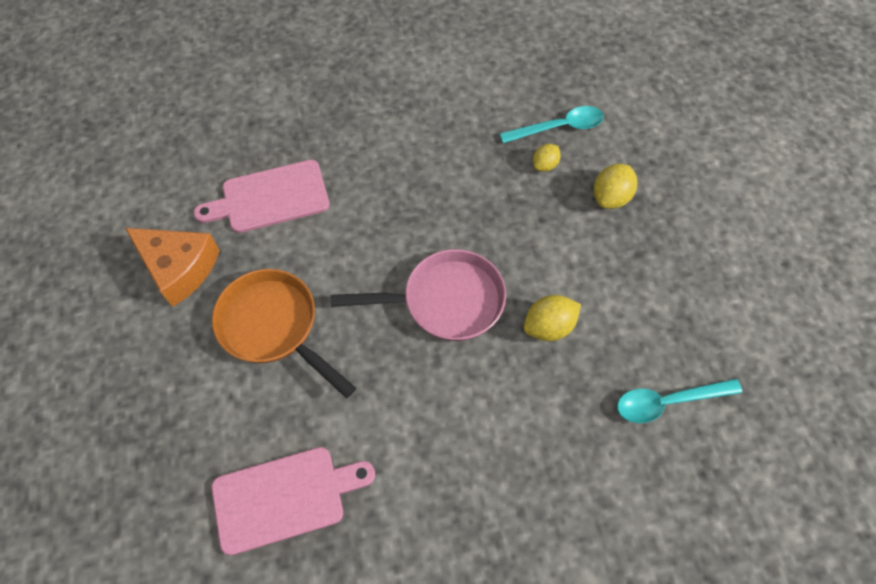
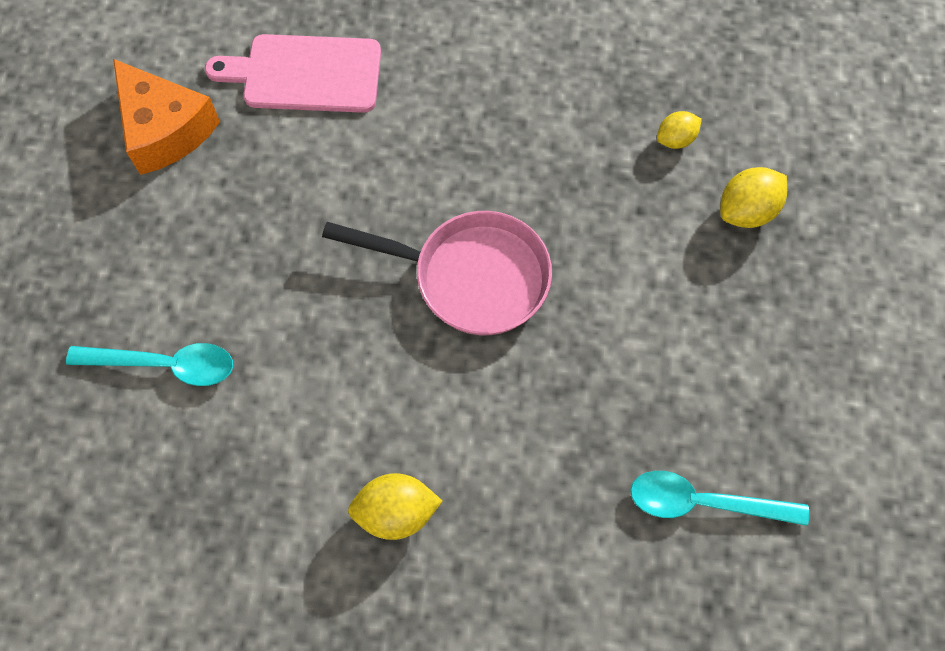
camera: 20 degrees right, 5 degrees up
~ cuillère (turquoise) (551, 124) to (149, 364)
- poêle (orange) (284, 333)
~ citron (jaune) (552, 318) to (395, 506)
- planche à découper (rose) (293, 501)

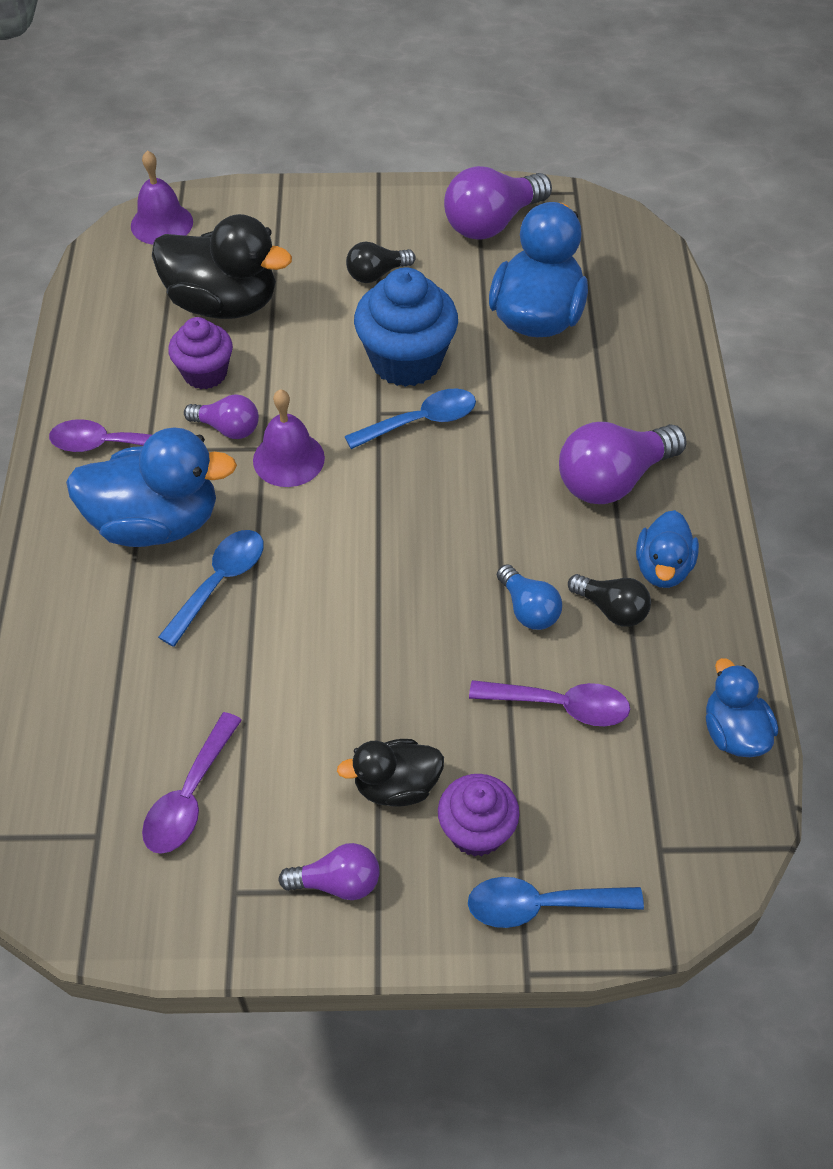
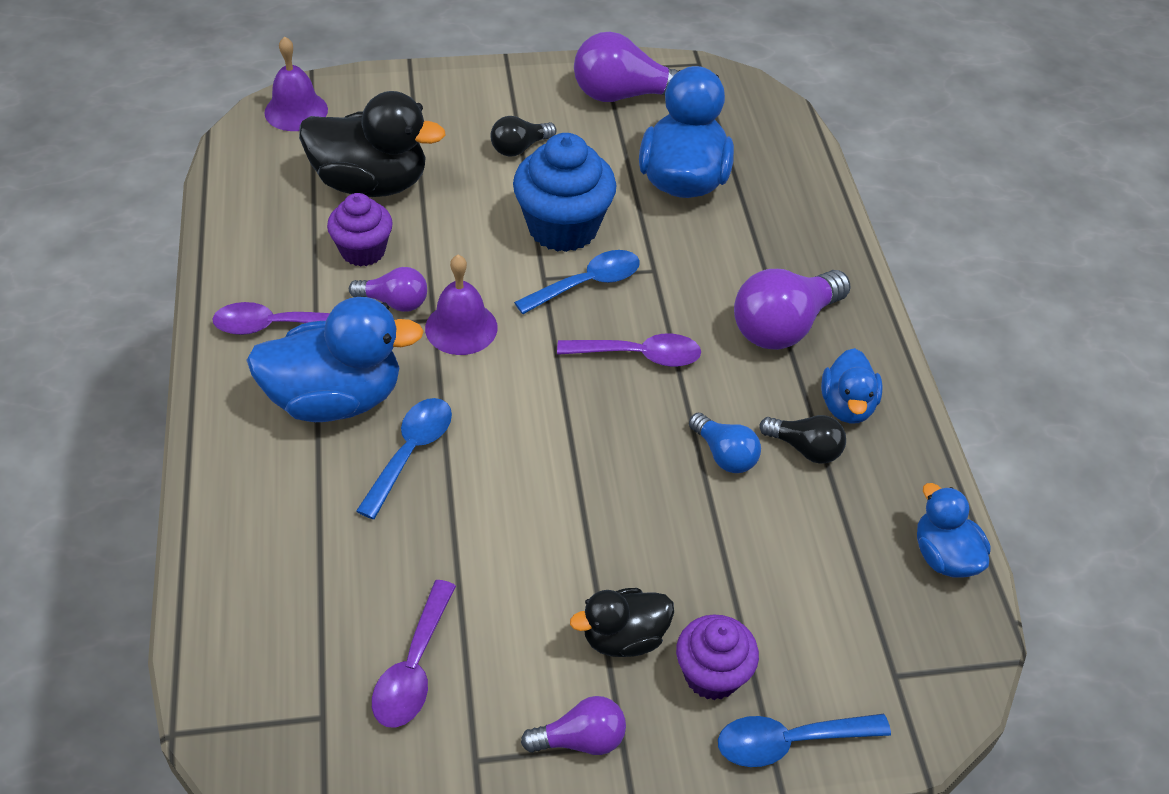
camera: 10 degrees left, 5 degrees down
~ ampoule (violet) (498, 203) = (626, 67) 45 degrees clockwise
~ cuillère (violet) (549, 703) to (629, 350)

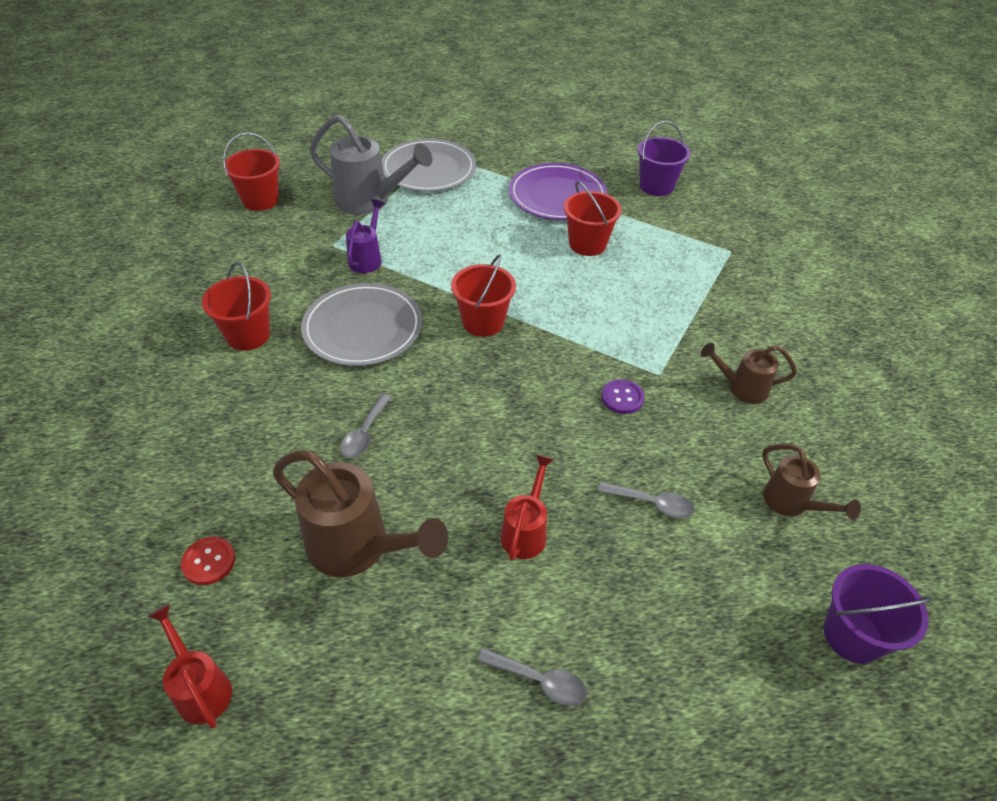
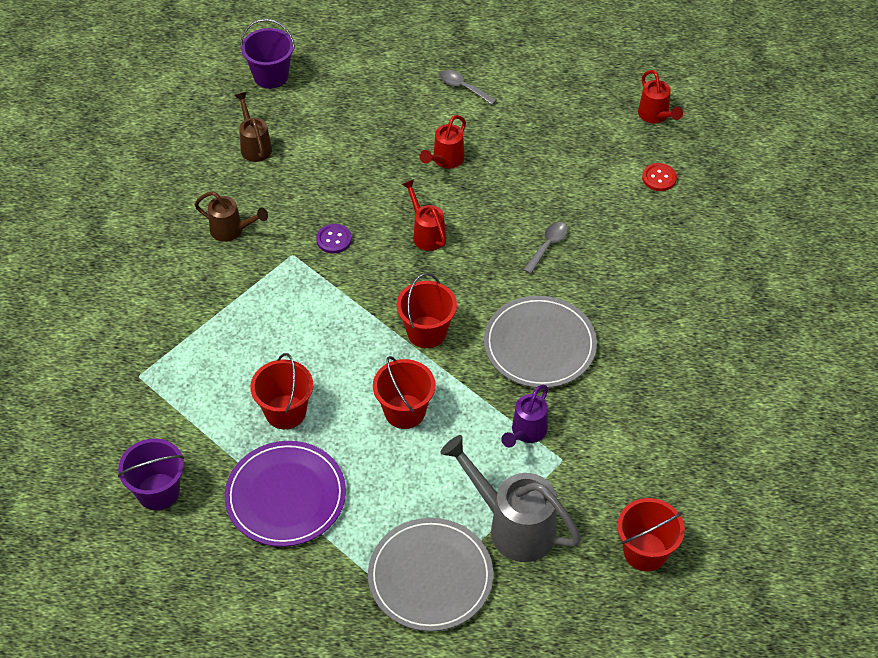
camera: 165 degrees left, 5 degrees up
~ seau (rouge) (236, 306) to (404, 392)
- arrosoir (marron) (361, 513)
- cuillère (gris) (646, 500)
+ arrosoir (rouge) (423, 215)

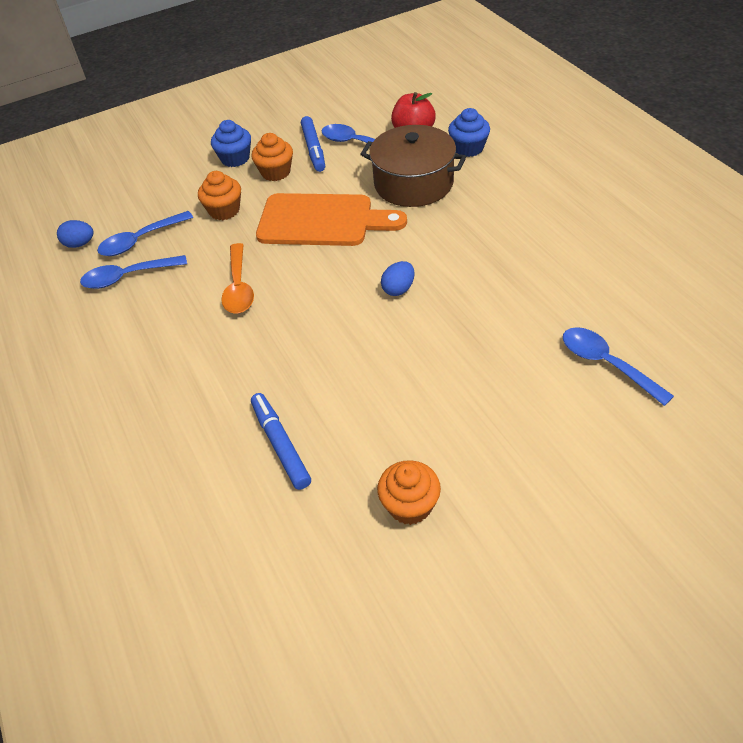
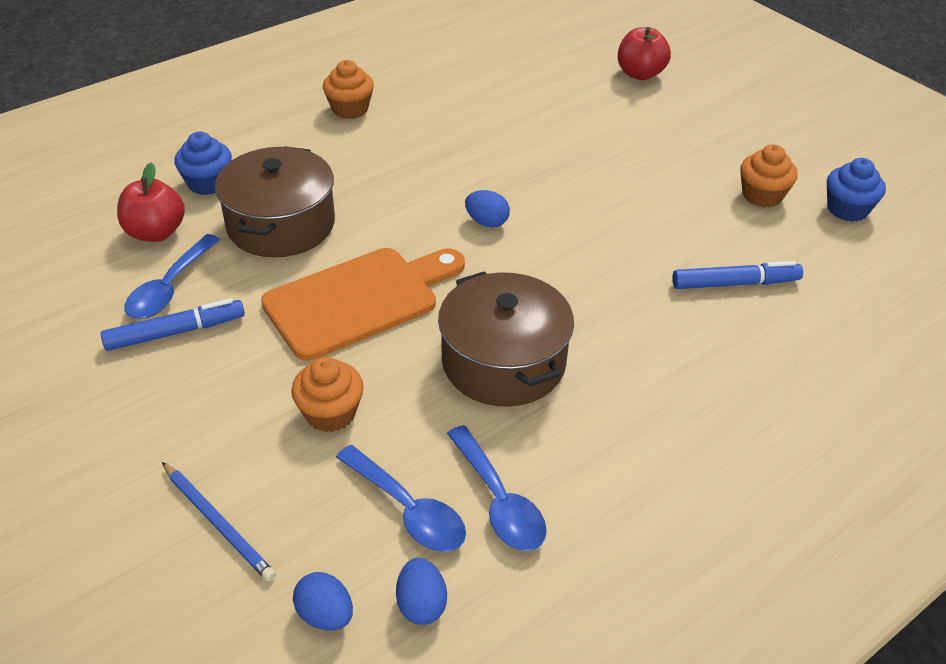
camera: 105 degrees left, 5 degrees down
~ muffin (bleu) (231, 143) to (856, 190)
~ muffin (orange) (272, 157) to (348, 89)
~ planche à découper (orange) (331, 219) = (363, 304) 60 degrees clockwise
~ cuillère (orange) (237, 278) to marmite (marron) (506, 339)
- cuillère (bleu) (618, 366)
~ feutre (bleu) (281, 441) = (737, 275) 150 degrees counterclockwise
+ pomme (rouge) (644, 53)
+ crayon (bleu) (219, 522)
+ œuf (bleu) (323, 601)

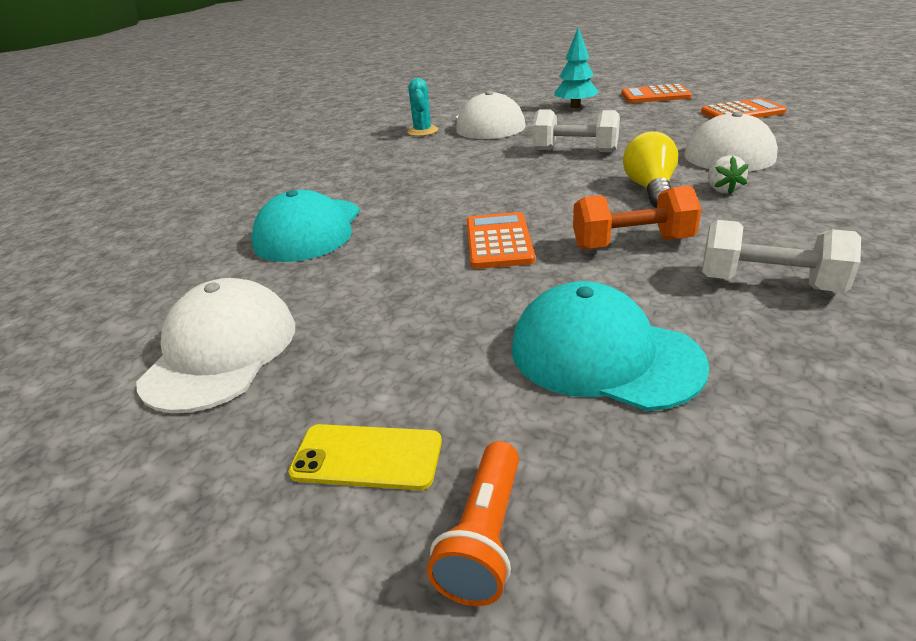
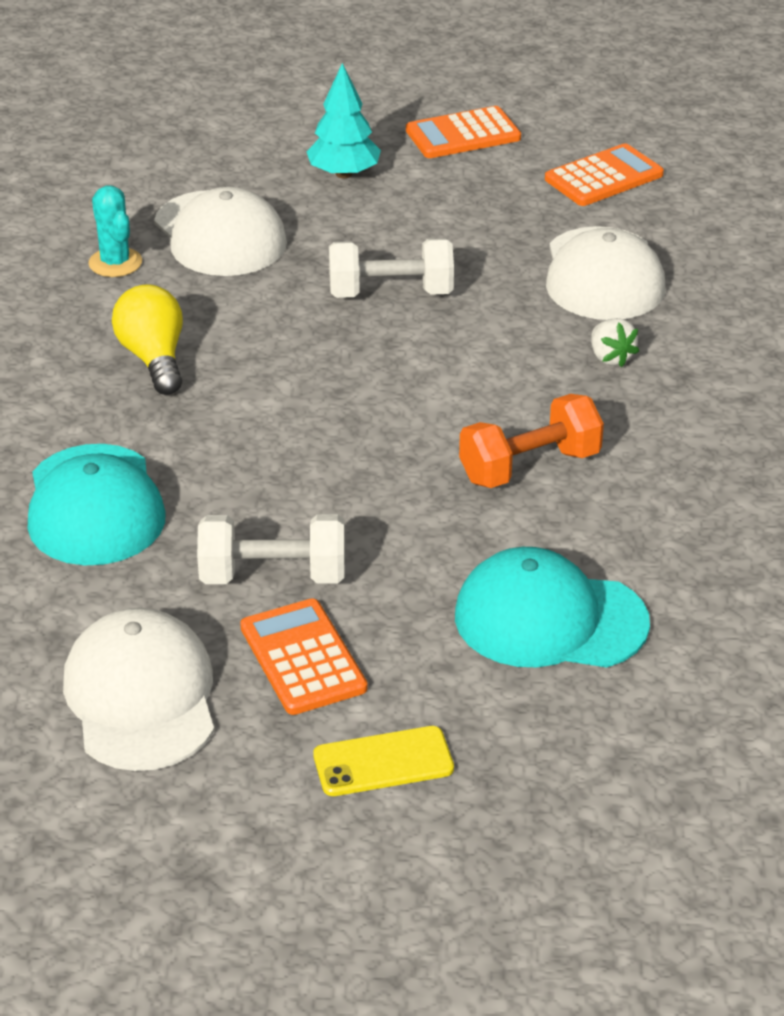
camera: 25 degrees left, 5 degrees up
~ ampoule (jaune) (650, 169) to (147, 339)
~ calculatrice (orange) (501, 240) to (303, 657)
~ haltère (blanc) (781, 256) to (271, 549)
- lampe de poche (orange) (473, 523)

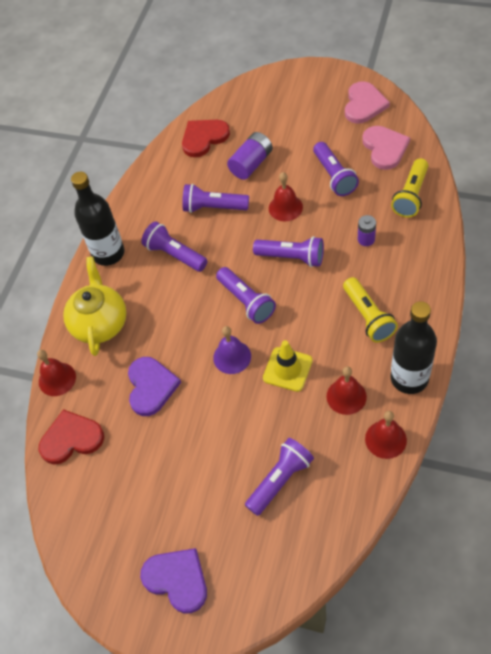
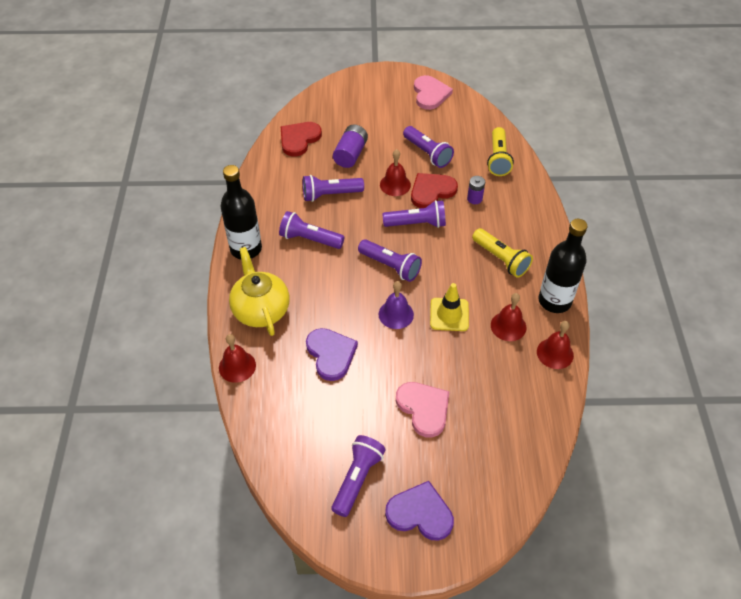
camera: 25 degrees left, 5 degrees down
~ cœur (rose) (386, 148) to (423, 410)
~ cœur (rouge) (71, 436) to (434, 190)
~ lampe de poche (violet) (279, 477) to (359, 476)

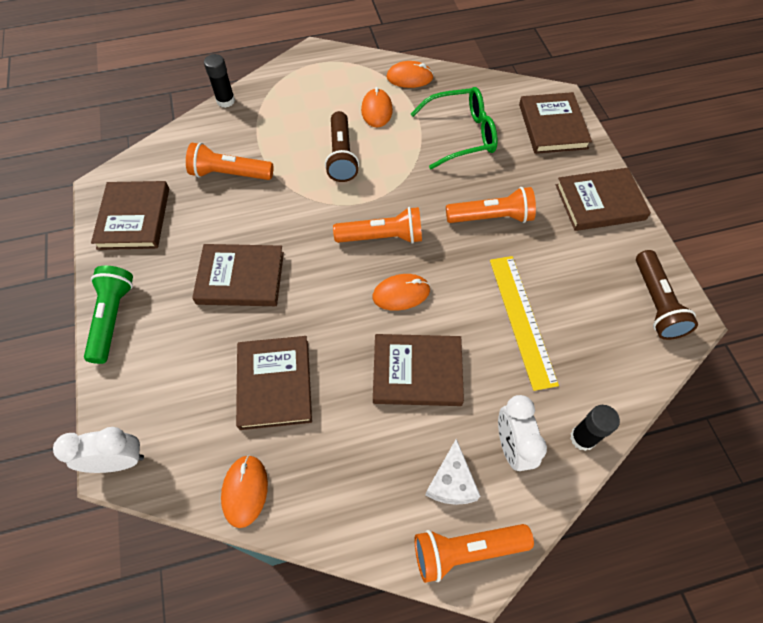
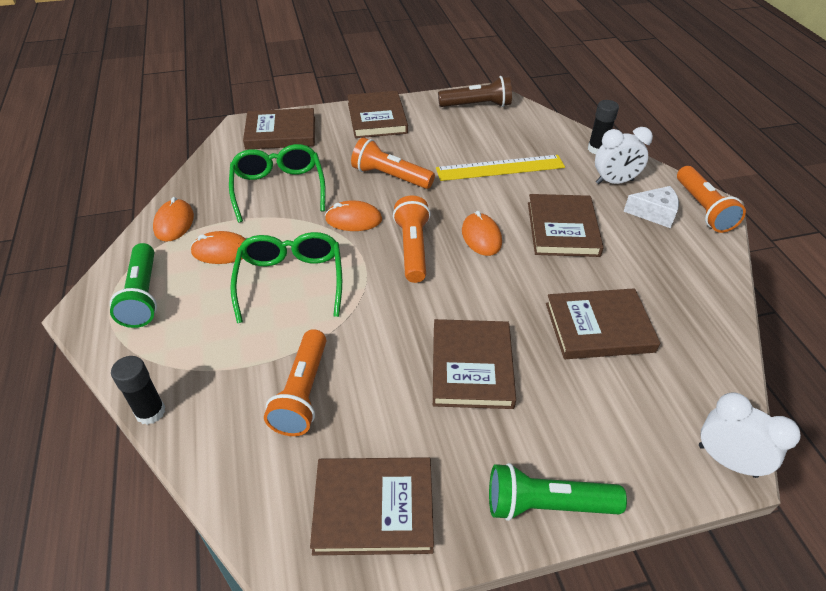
camera: 90 degrees left, 15 degrees down
~ lampe de poche (marron) (342, 146) to lunettes (vert) (286, 277)
~ lampe de poche (orange) (491, 205) = (393, 163) 60 degrees counterclockwise
~ réveil (blanc) (98, 450) = (750, 435) 135 degrees clockwise
~ souris (orange) (244, 491) to (353, 215)
+ lampe de poche (vert) (133, 285)

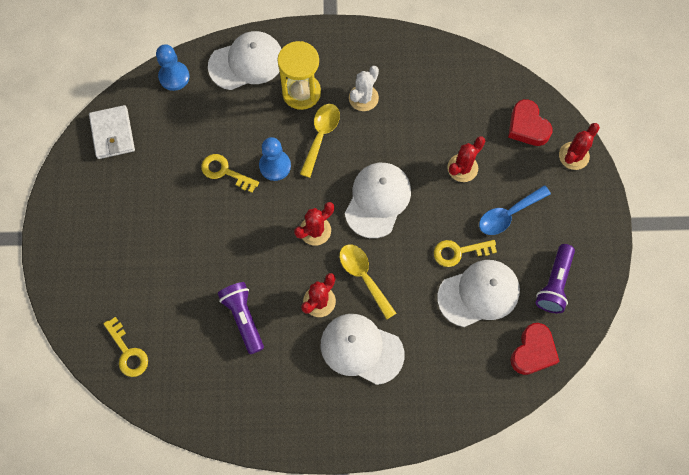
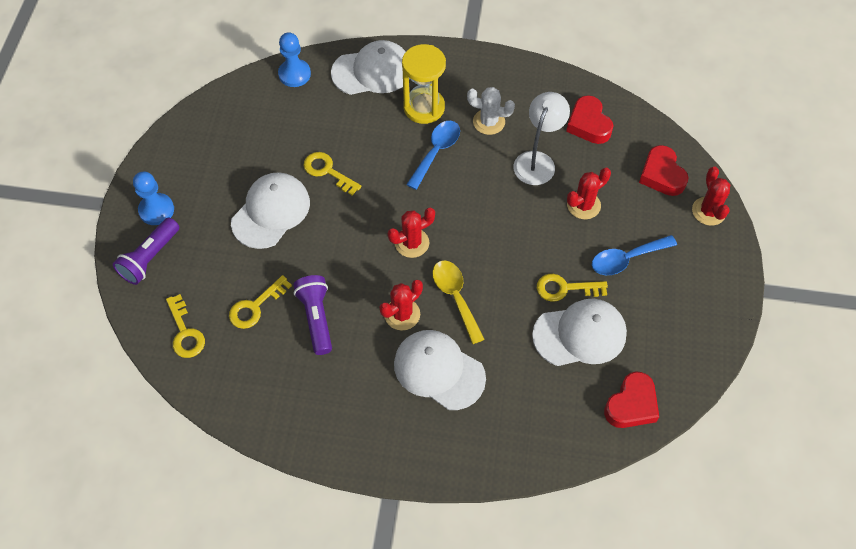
camera: 10 degrees right, 10 degrees down
~ cactus (blanc) (364, 88) = (491, 111) 60 degrees clockwise
~ cuillère (jaune) (320, 141) to cuillère (bleu) (433, 155)
- portefeuille (blanc) (112, 132)
~ cactus (rouge) (579, 146) = (711, 196) 60 degrees counterclockwise
~ pion (bleu) (275, 159) to (153, 198)
~ casquette (blanc) (378, 200) to (270, 210)
~ lampe de poche (violet) (555, 278) to (146, 251)
+ lampe (blanc) (541, 138)
+ cœur (rouge) (589, 119)
+ clé (jaune) (260, 302)

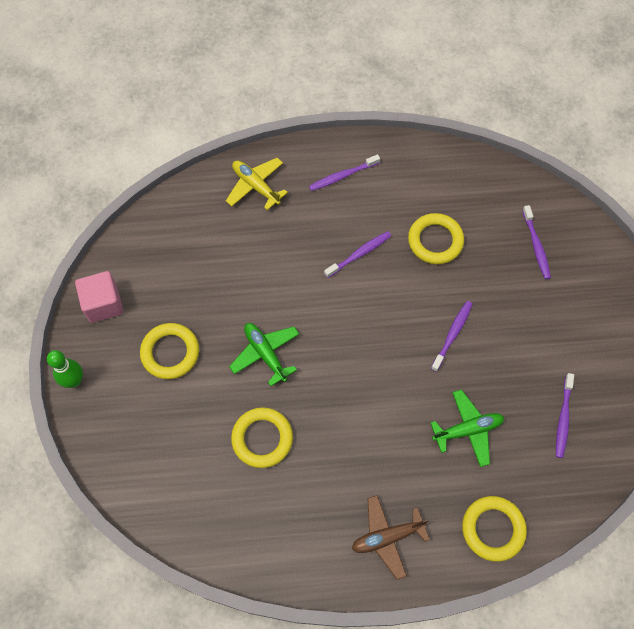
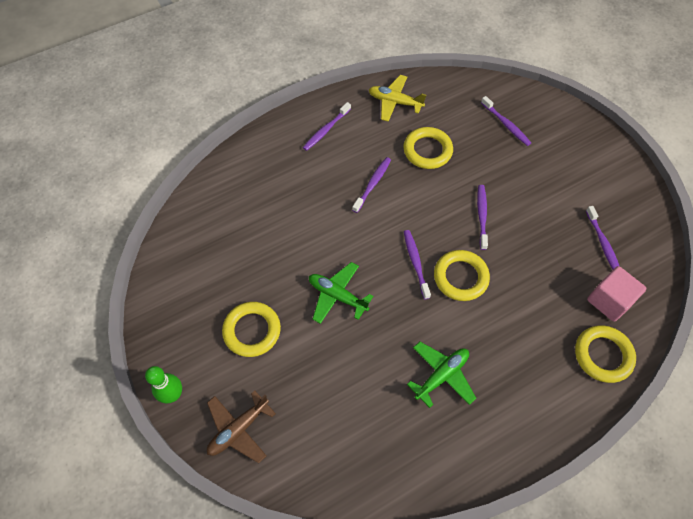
camera: 25 degrees left, 5 degrees down
~ avion (jaune) (257, 184) to (397, 98)
~ cube (rose) (99, 297) to (616, 293)
~ avion (vert) (467, 428) to (441, 375)
~ anneau (jaune) (262, 437) to (462, 275)
~ avion (marron) (391, 537) to (241, 427)
+ brosse à dents (violet) (417, 264)

